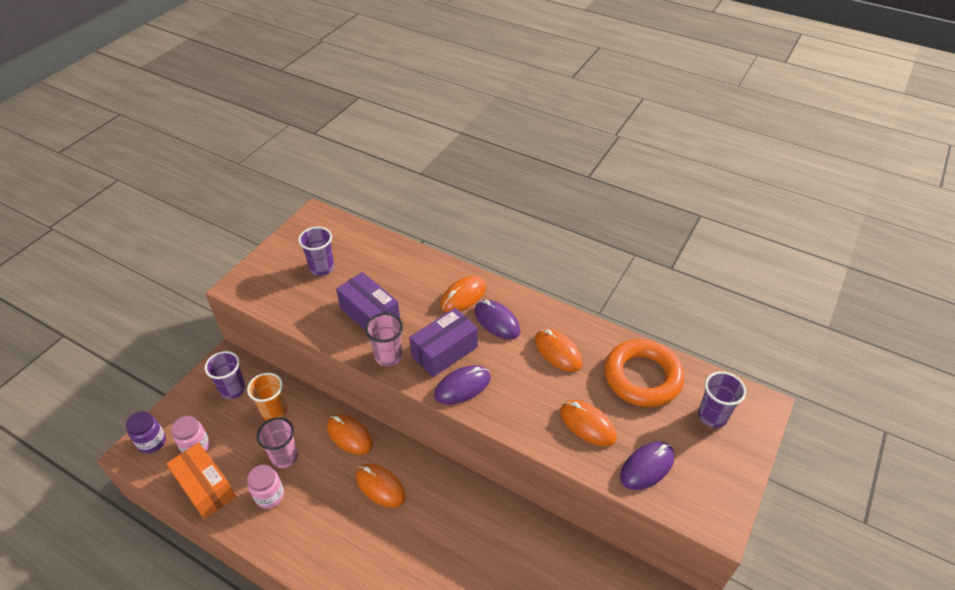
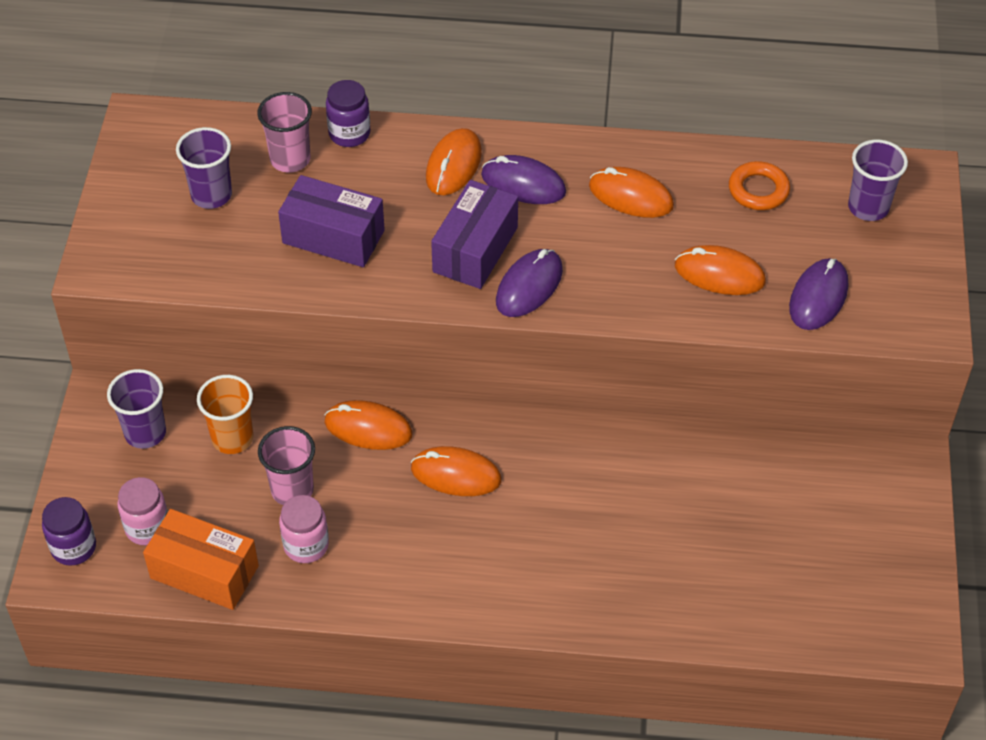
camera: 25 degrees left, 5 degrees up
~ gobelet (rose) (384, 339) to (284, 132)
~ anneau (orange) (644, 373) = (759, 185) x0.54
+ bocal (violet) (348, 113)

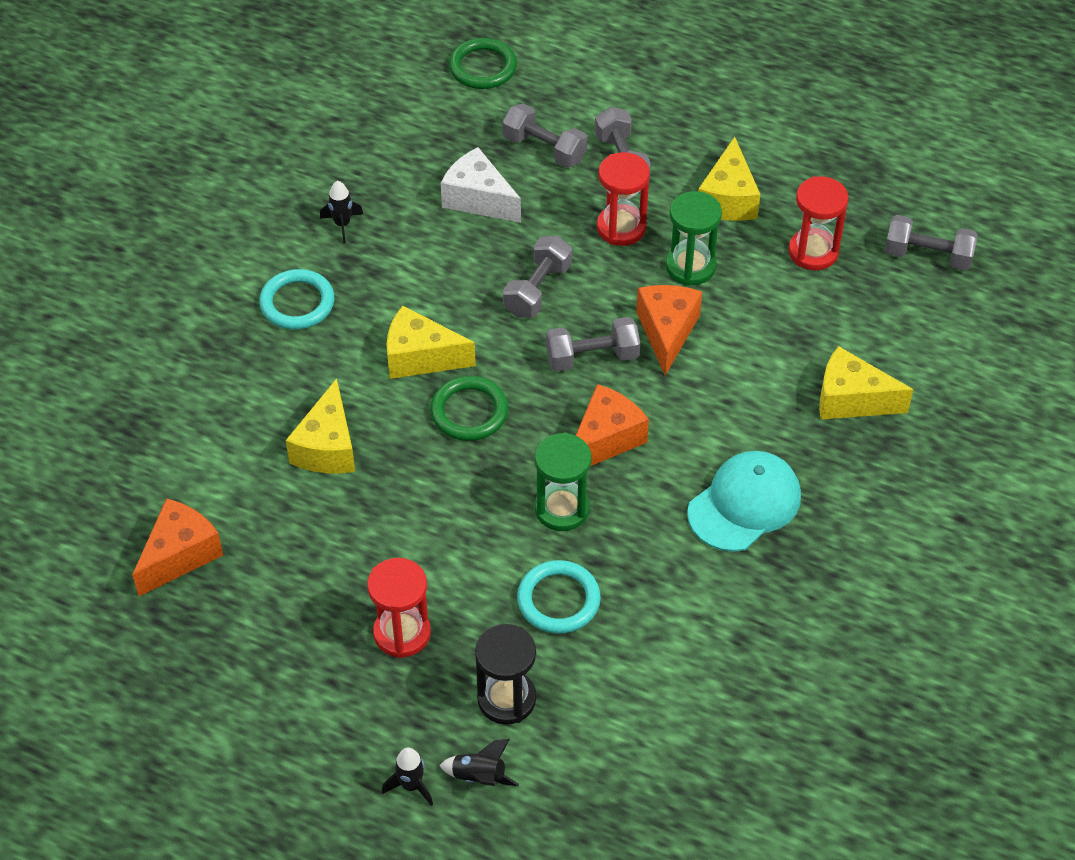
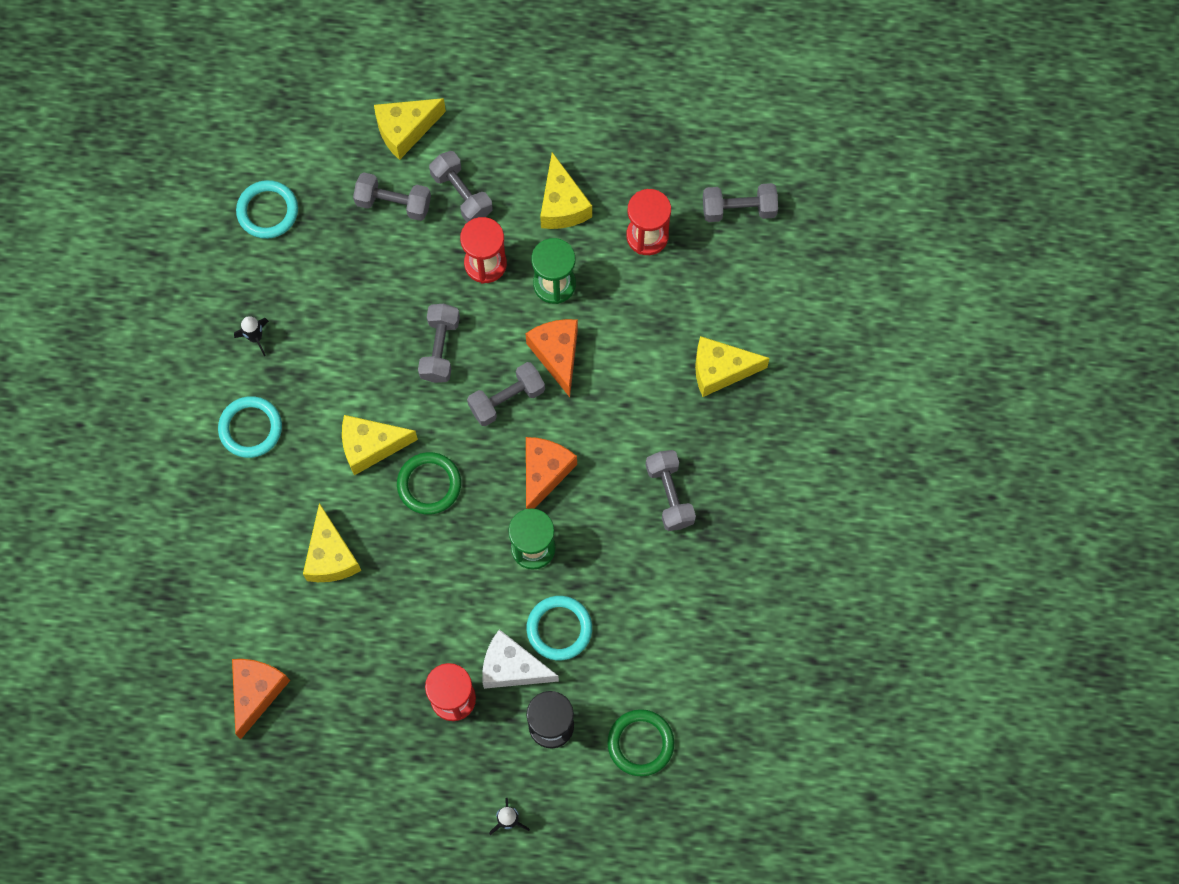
camera: 20 degrees left, 20 degrees up
~ anneau (vert) (483, 63) to (640, 742)
~ fromage (blanc) (481, 185) to (520, 659)
~ casquette (turquoise) (744, 501) to haltère (gris) (670, 490)
- fusée (noir) (479, 762)
+ fromage (jaune) (410, 129)
+ anneau (turquoise) (267, 209)

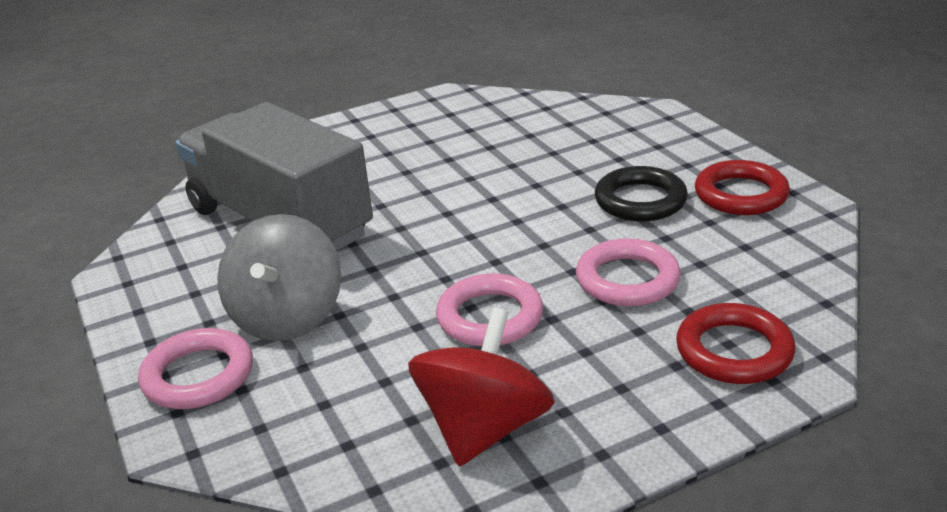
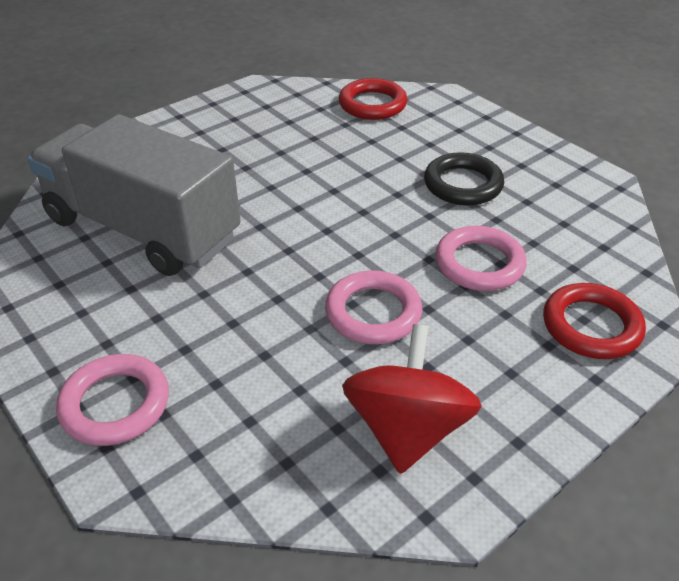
camera: 15 degrees left, 10 degrees up
~ anneau (rouge) (742, 187) to (373, 99)
- toupie (gris) (279, 277)

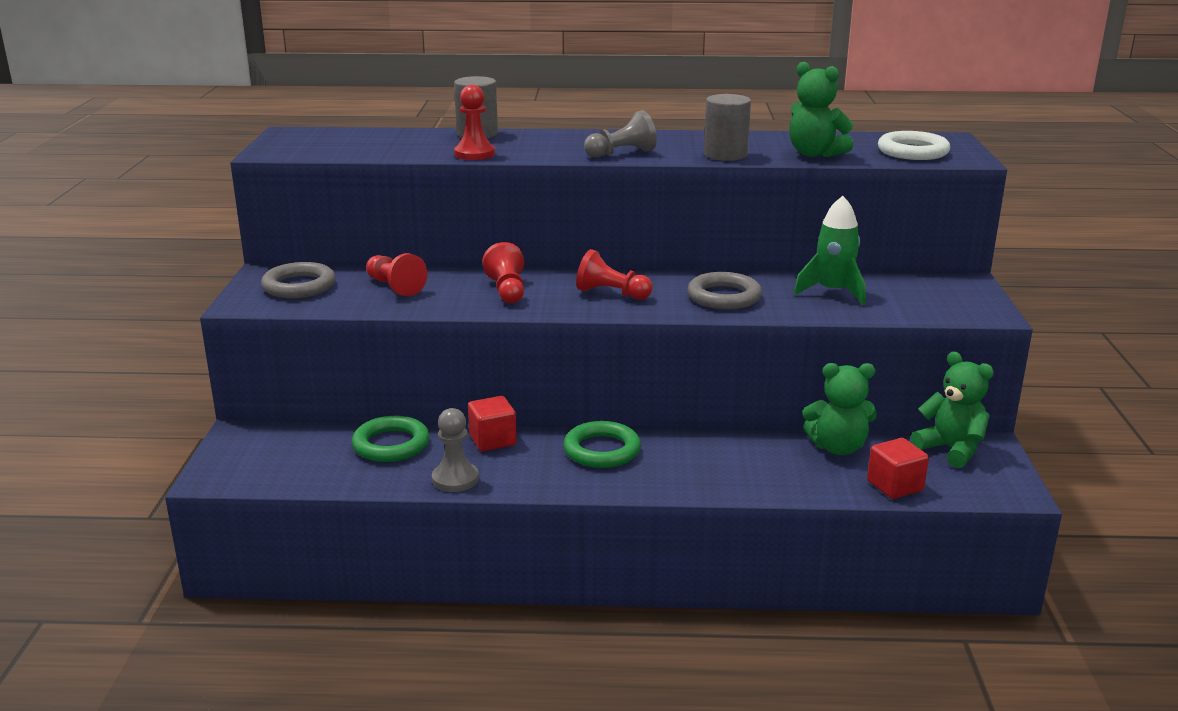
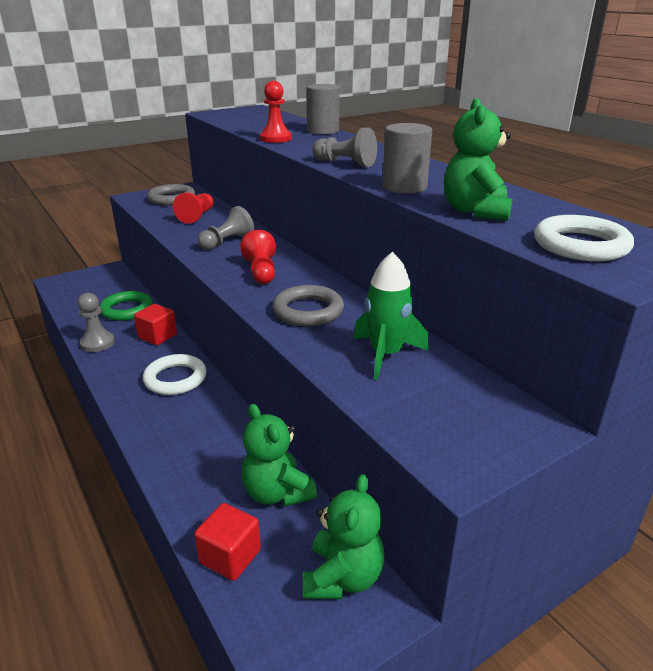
camera: 55 degrees right, 5 degrees up
~ pion (rouge) (503, 272) to pion (gris) (226, 228)
~ anneau (vert) (602, 444) to anneau (blanc) (175, 374)

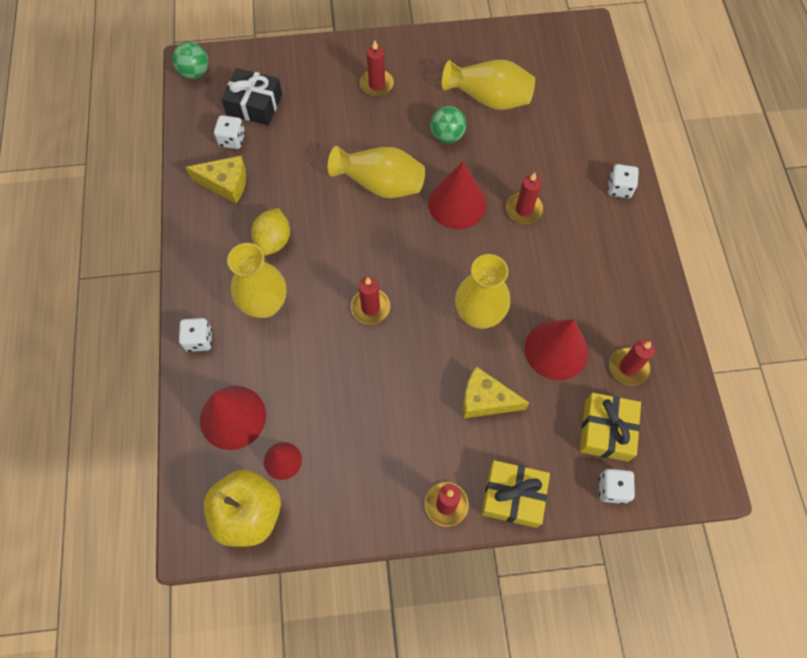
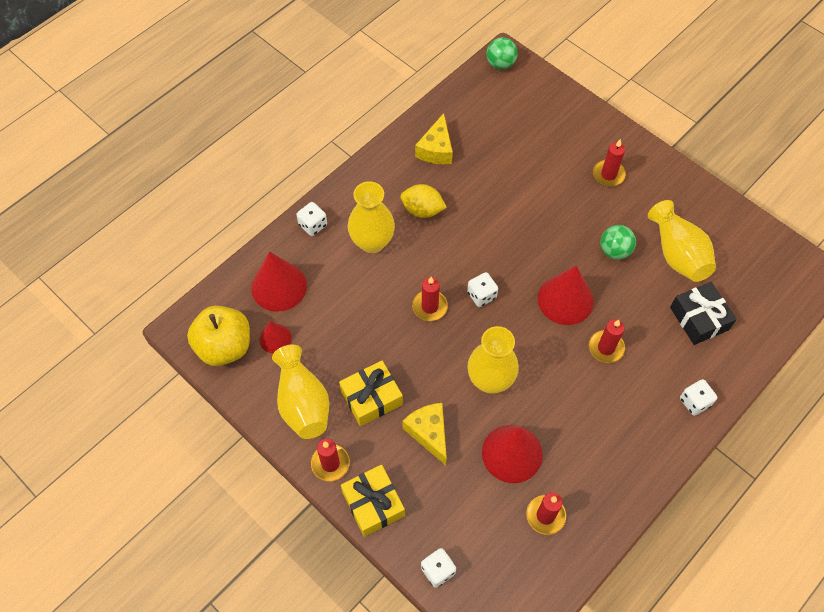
camera: 50 degrees right, 5 degrees down
~ cadeau (noir) (251, 96) to (703, 313)
~ dé (blanc) (229, 132) to (482, 289)
~ vase (jaune) (376, 172) to (300, 392)
~ fromage (jaune) (215, 180) = (434, 138) 45 degrees clockwise
~ citron (jaune) (270, 231) = (424, 201) 45 degrees clockwise
~ cadeau (jaune) (610, 427) to (371, 393)

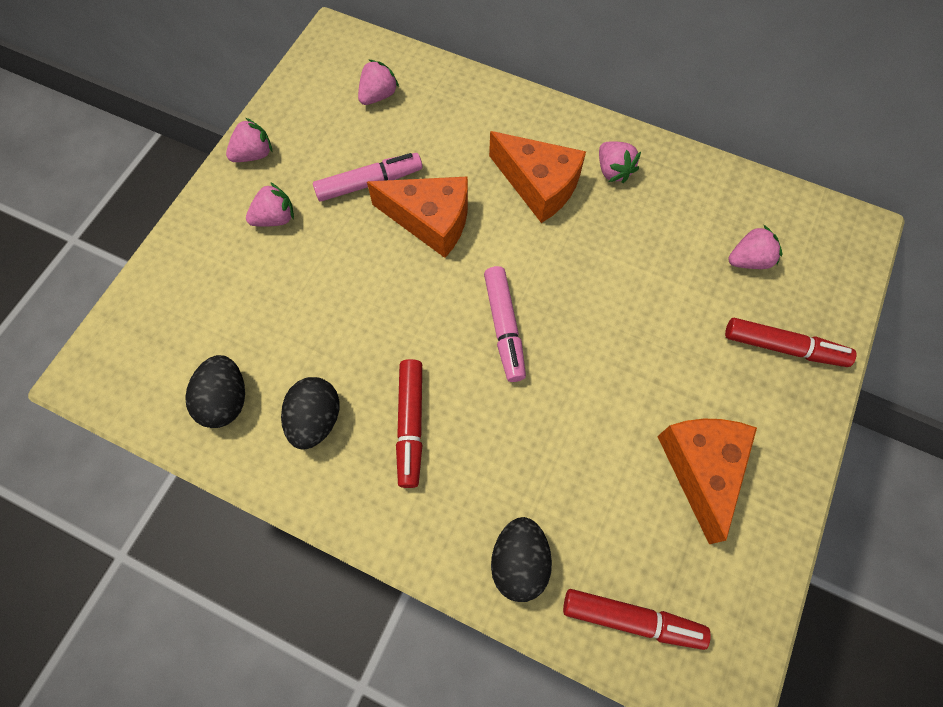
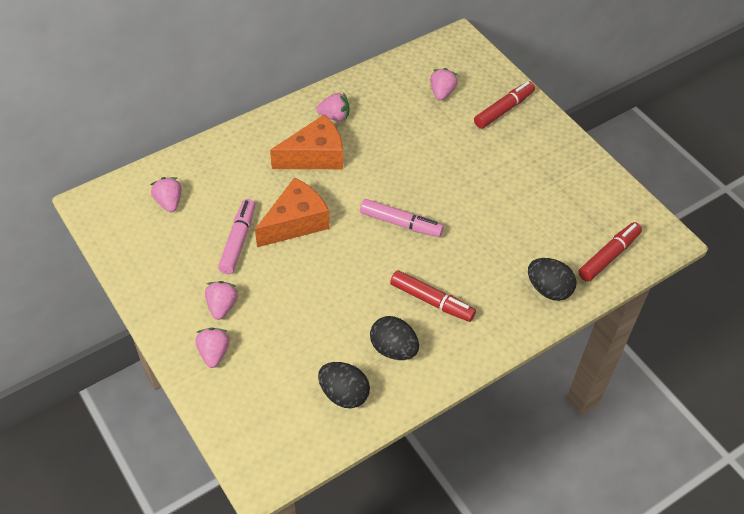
camera: 60 degrees left, 15 degrees down
~ fraise (rose) (249, 140) to (213, 348)
- fromage (orange) (707, 481)

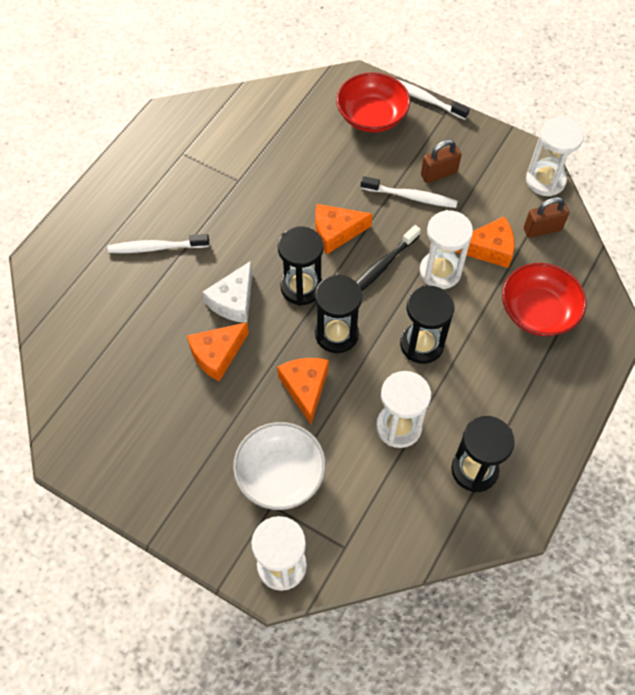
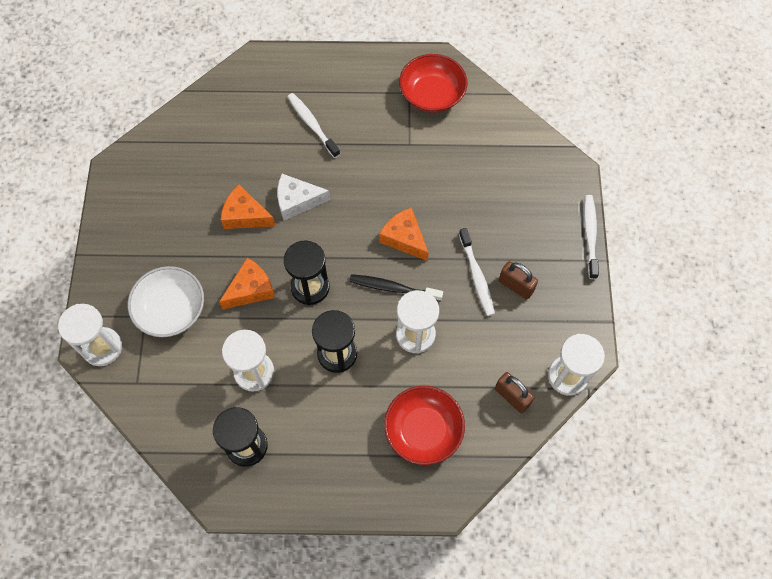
camera: 60 degrees right, 5 degrees up
~ bol (rouge) (373, 102) to (433, 83)
- fromage (orange) (485, 242)
- sablier (noir) (300, 266)

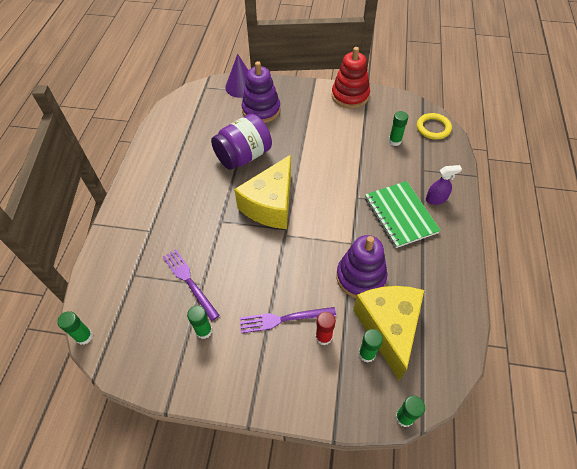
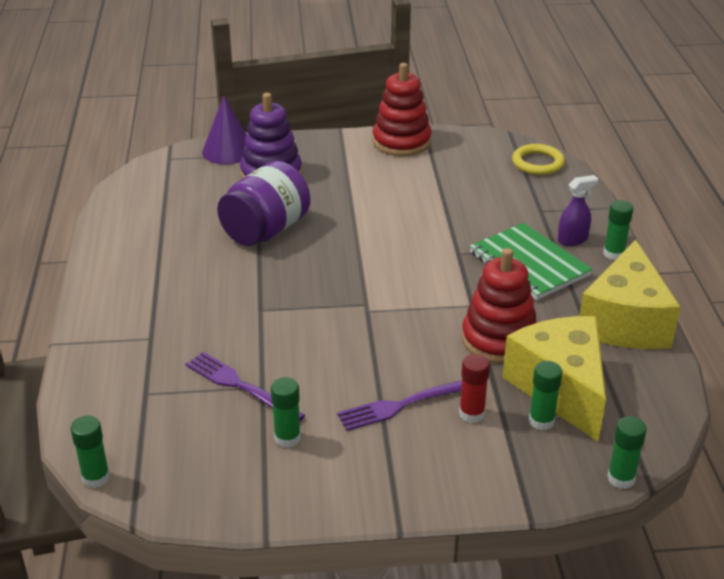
camera: 15 degrees left, 20 degrees down
~ bâton de colle (vert) (398, 128) to (618, 230)
~ fromage (jaune) (262, 192) to (630, 294)
~ jouet à empiler (violet) (361, 266) to jouet à empiler (rouge) (499, 306)

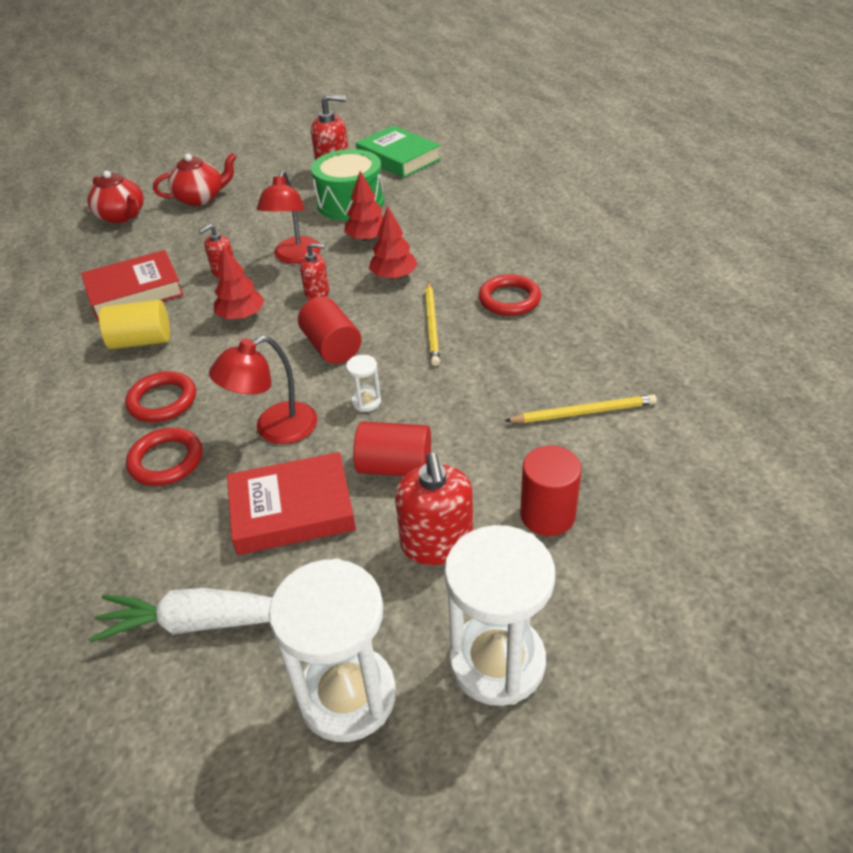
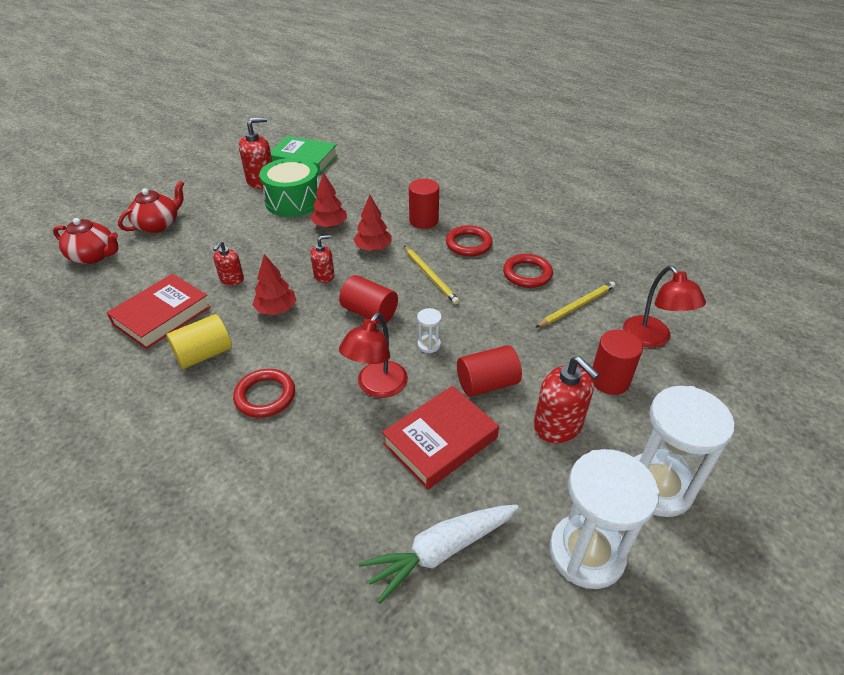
camera: 30 degrees left, 0 degrees up
~ lampe (rouge) (289, 217) to (664, 307)
~ anneau (rouge) (164, 457) to (528, 271)
+ cylindre (rouge) (424, 204)

